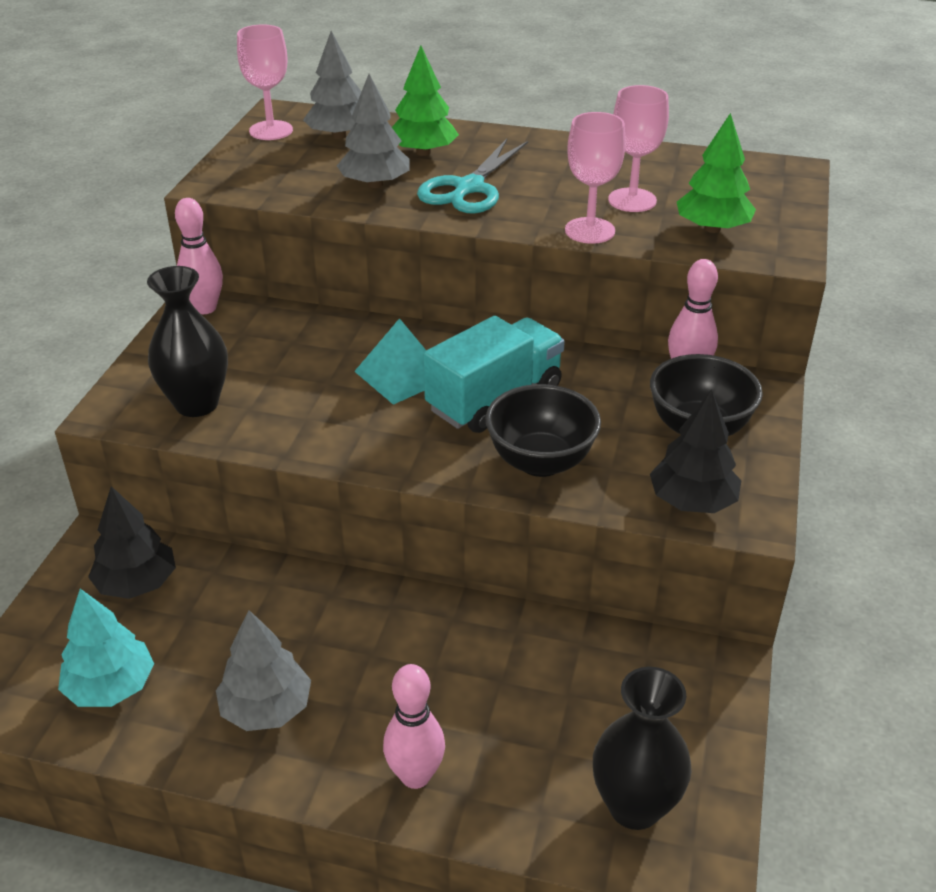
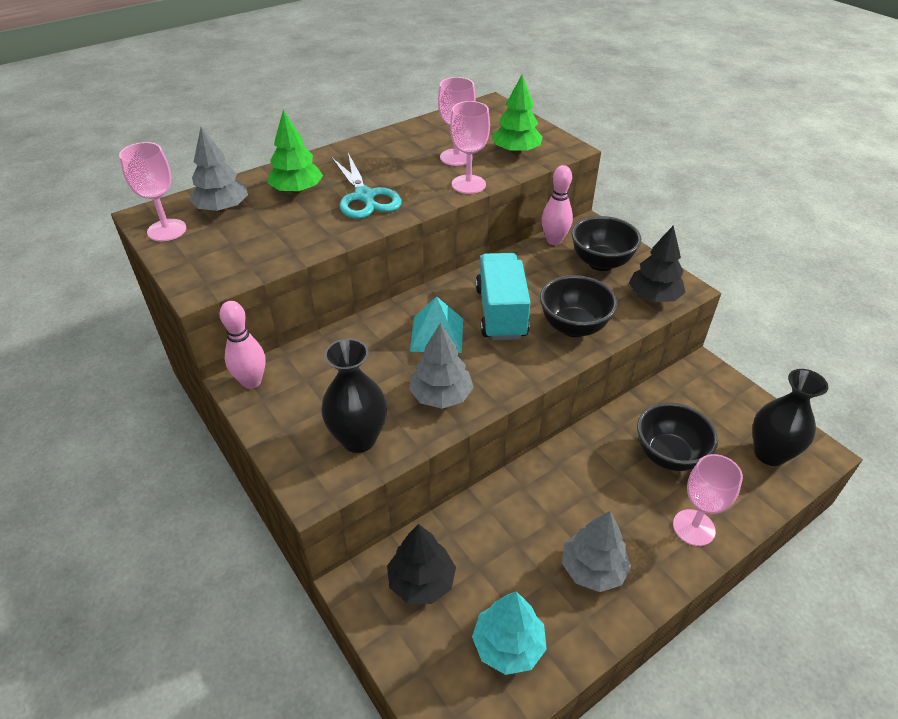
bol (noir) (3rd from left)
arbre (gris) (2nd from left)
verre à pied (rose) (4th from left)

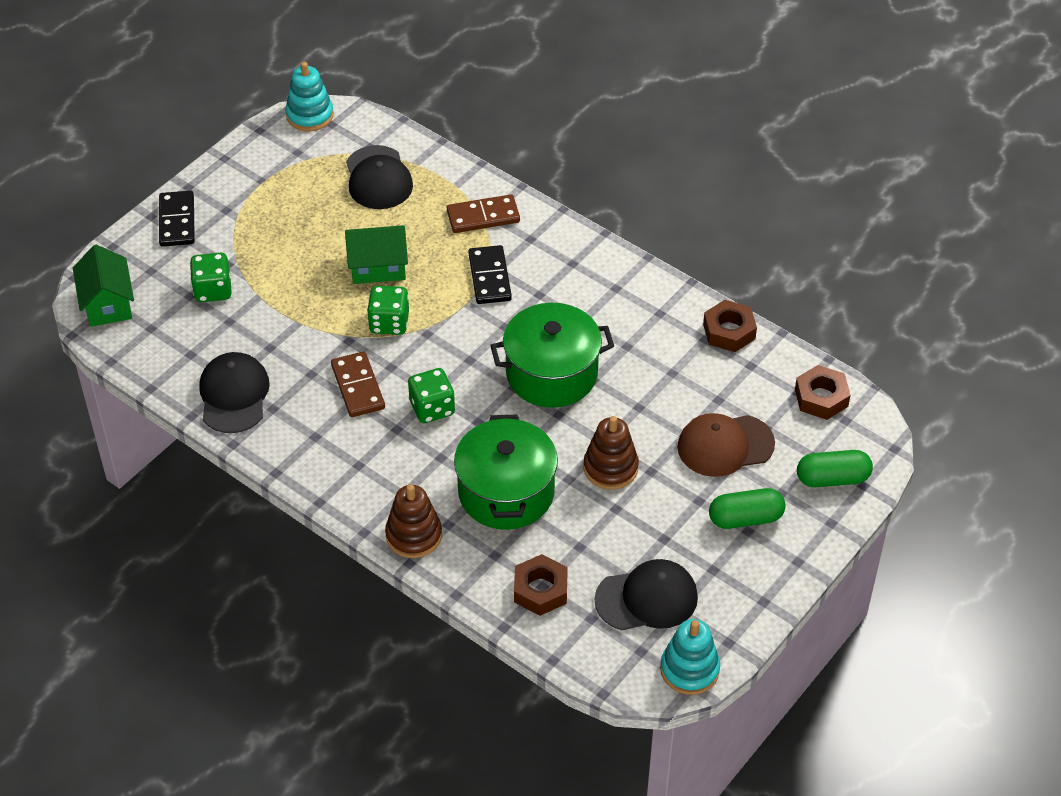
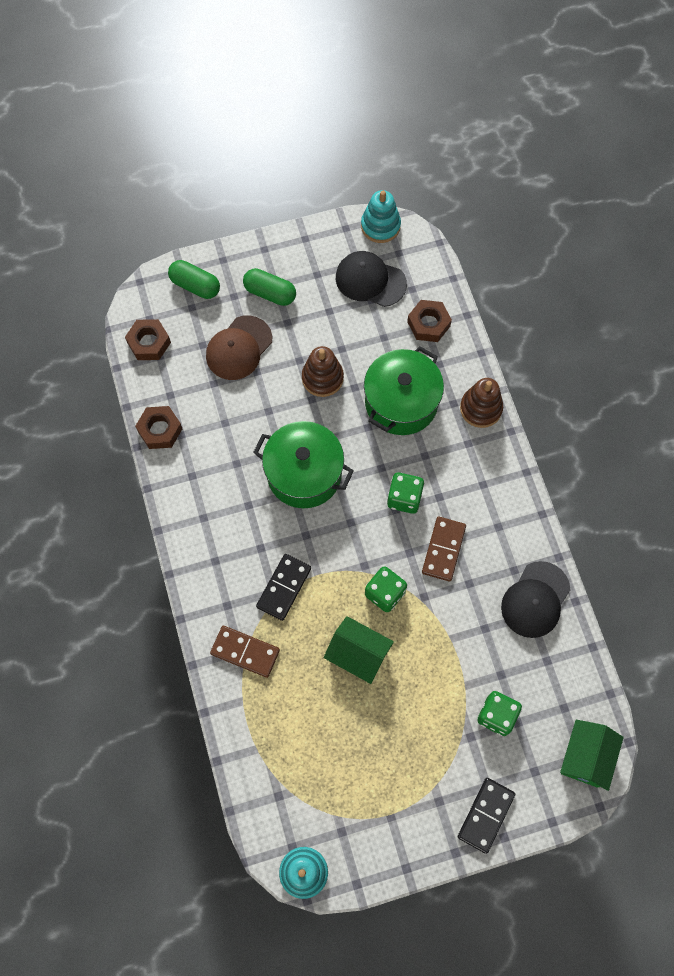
casquette (noir) (2nd from left in the first image)
casquette (marron)

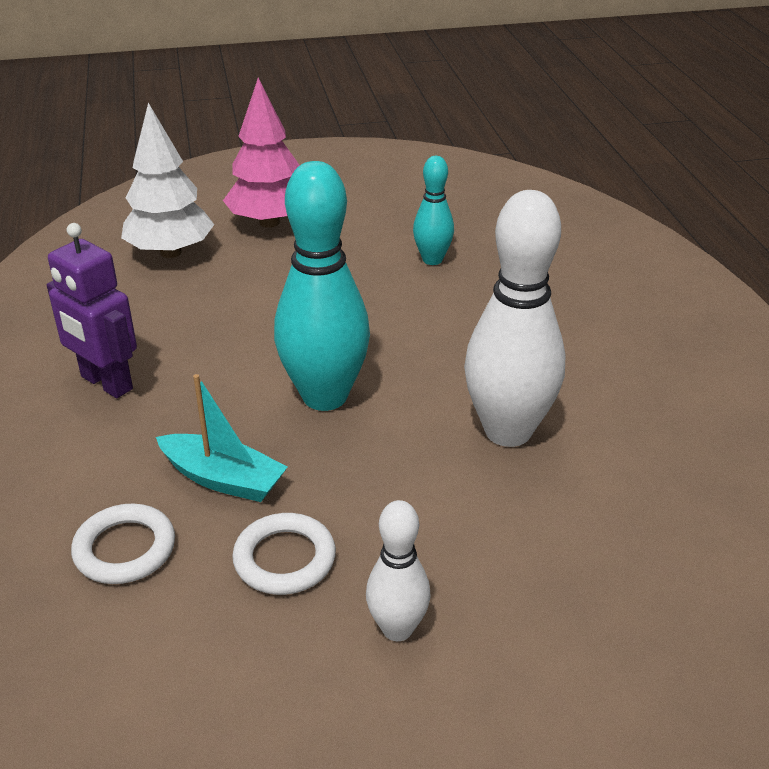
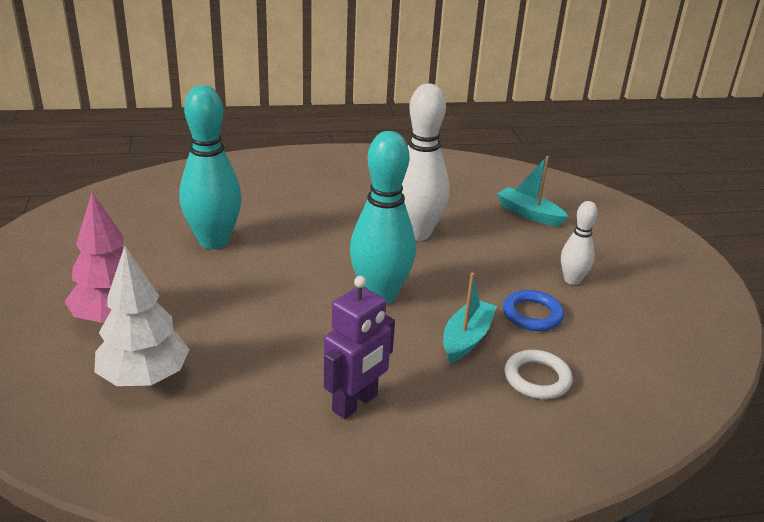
bateau (turquoise) (2nd from left)
anneau (bleu)
quille (turquoise) (1st from left)

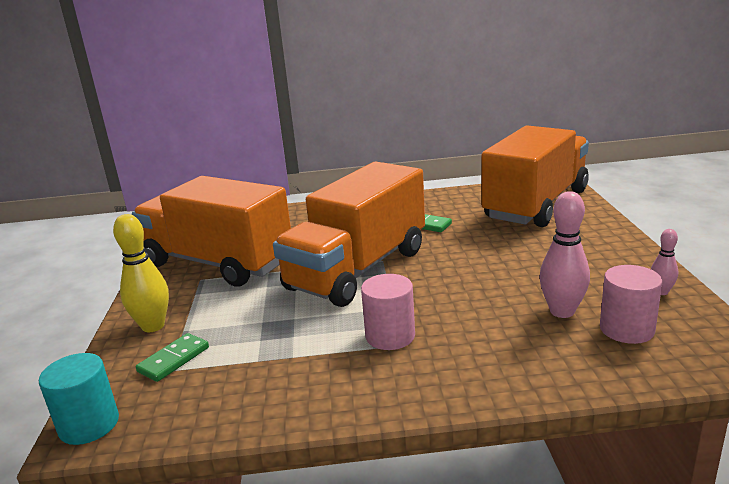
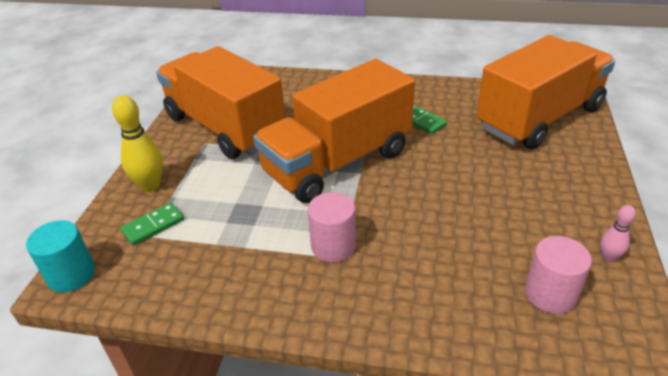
quille (rose) (1st from left in the first image)

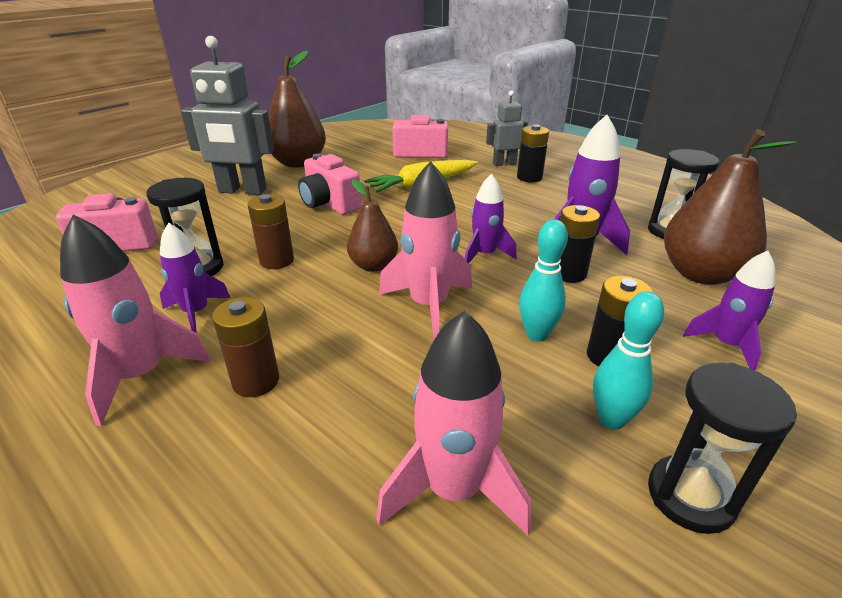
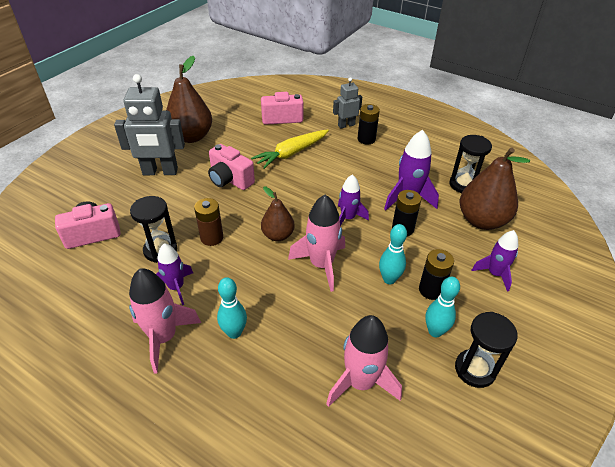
quille (turquoise) (1st from left)

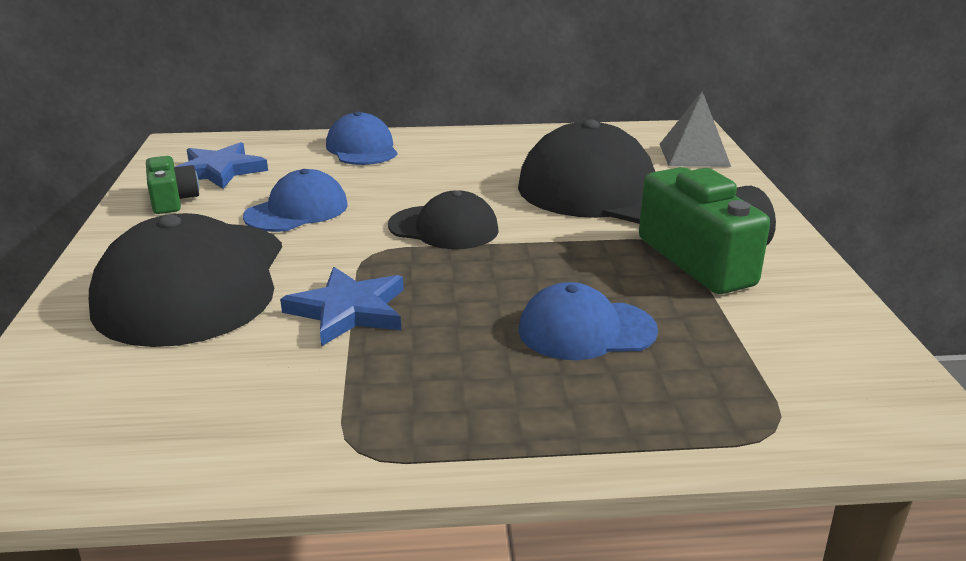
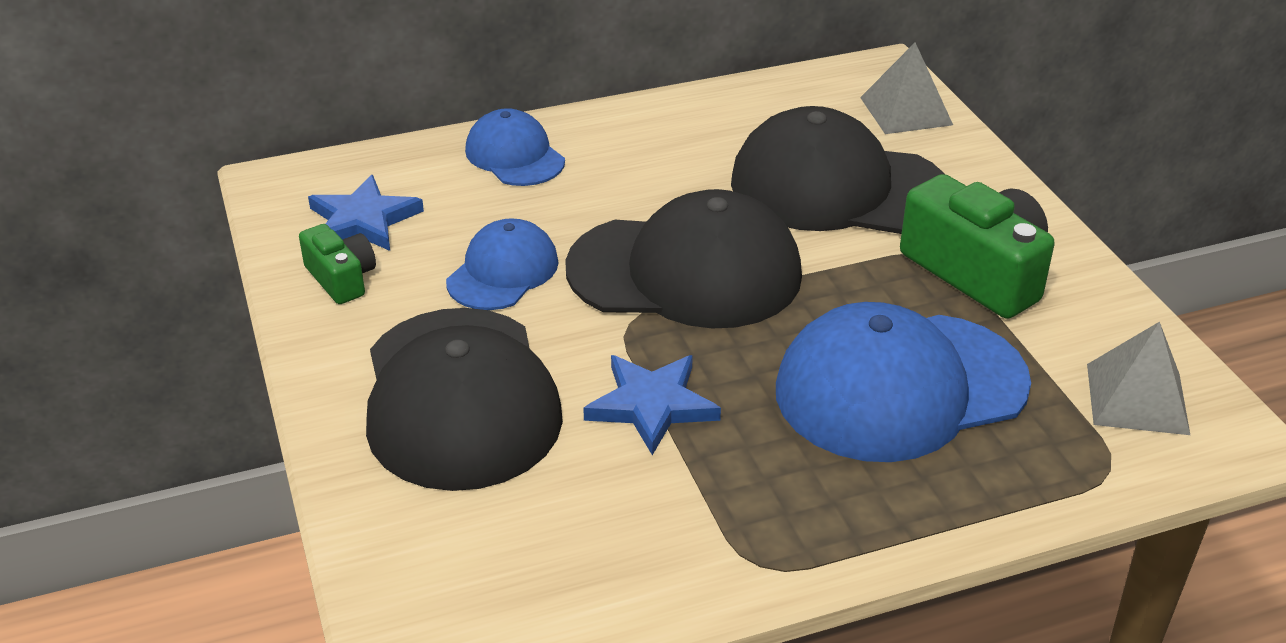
pyramide (gris) (2nd from left)
casquette (noir) (2nd from left)
casquette (bleu) (3rd from left)

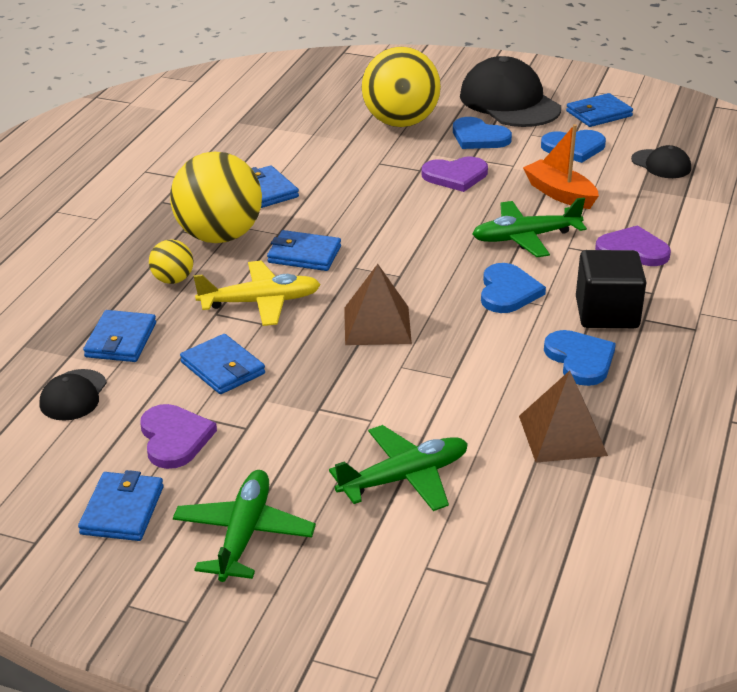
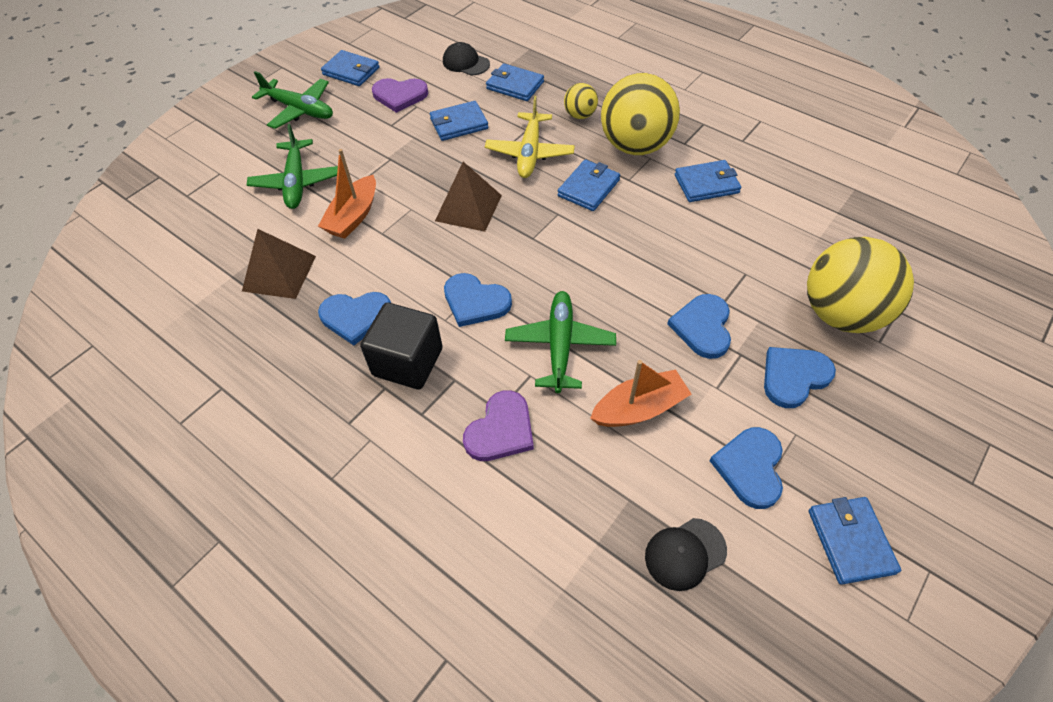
casquette (noir) (2nd from left in the first image)
bateau (orange) (1st from left)
cœur (bleu) (3rd from left)

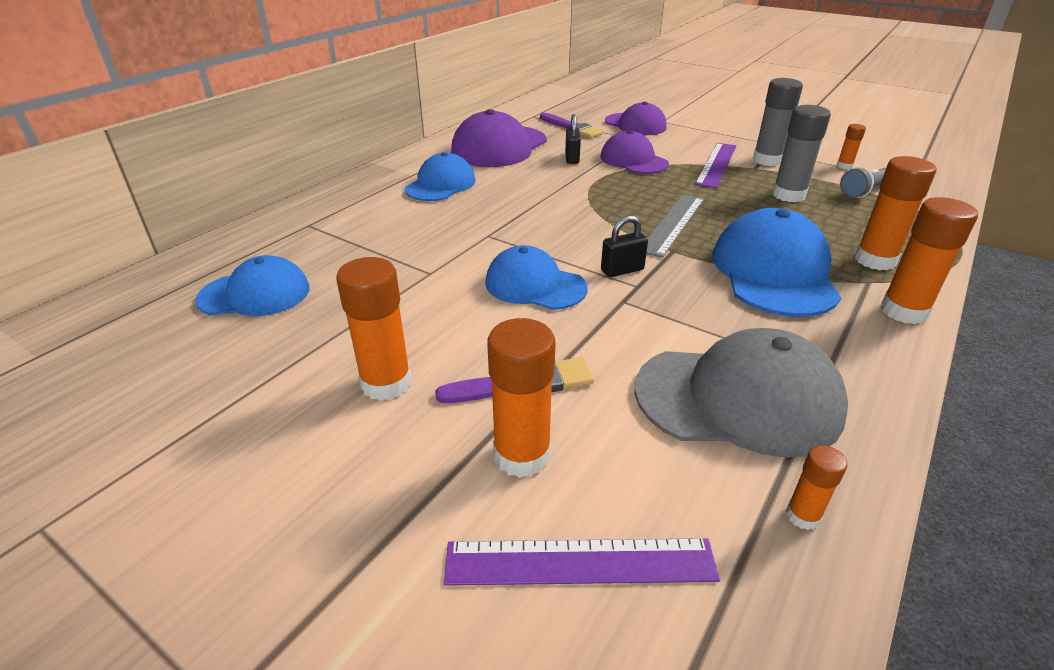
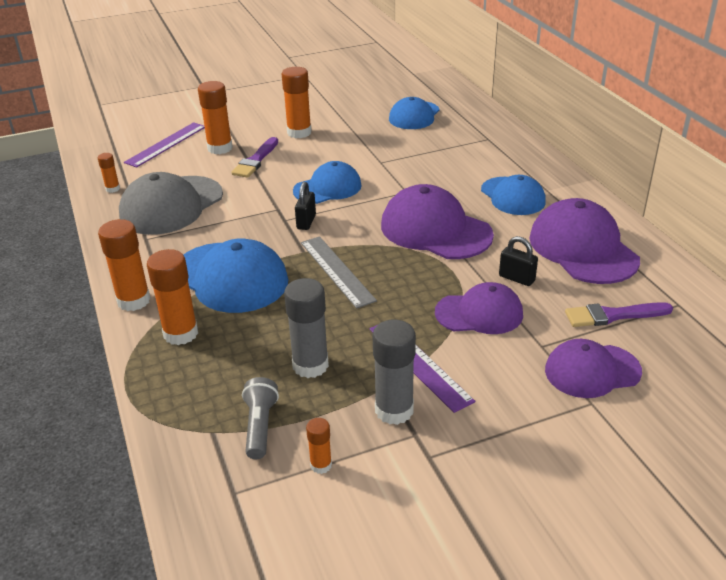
casquette (violet) (1st from left)

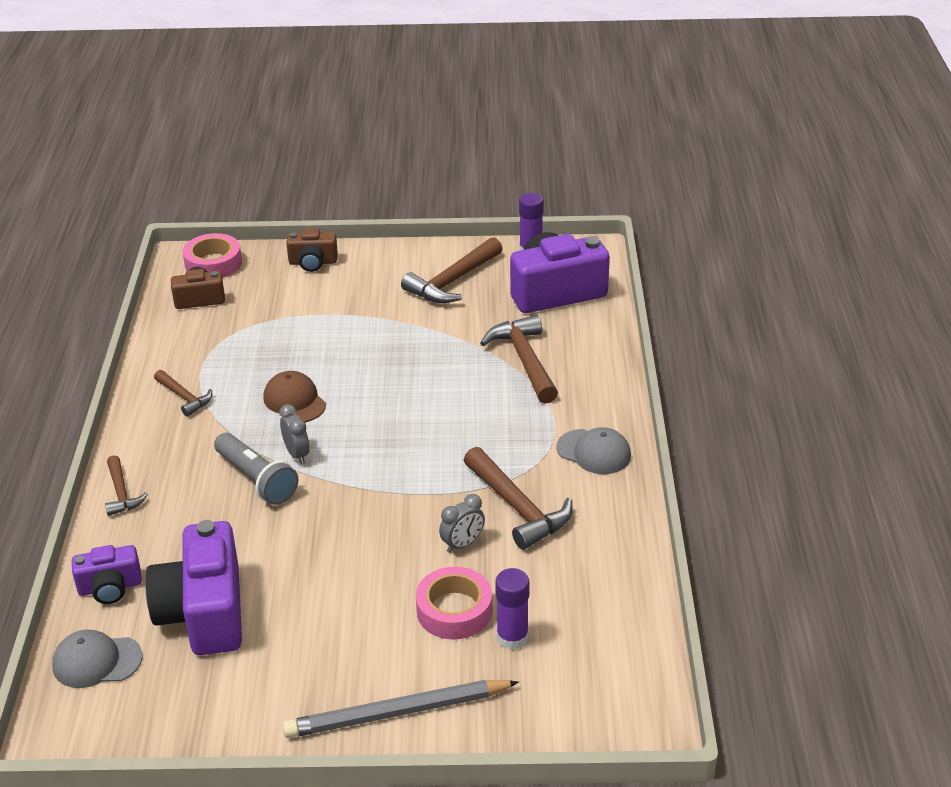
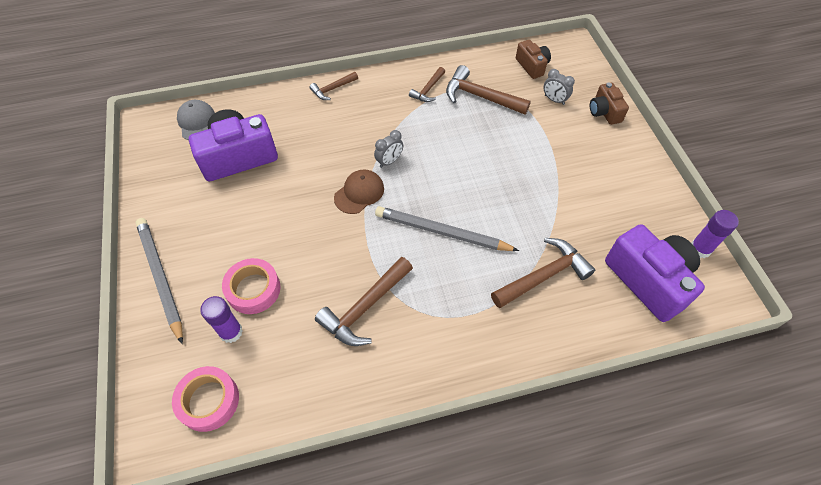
appareil photo (violet) (1st from left in the first image)
lampe de poche (gris)
casquette (gris) (2nd from left in the first image)
crayon (gris) (2nd from left)
ruban adhésif (rose) (1st from left)
casquette (marron)
marteau (marron) (4th from left)
réveil (gris) (2nd from left)

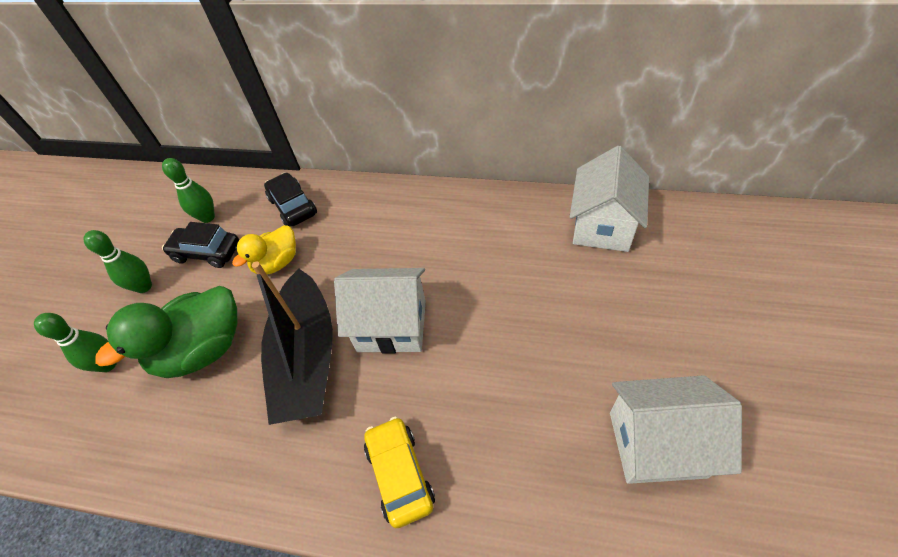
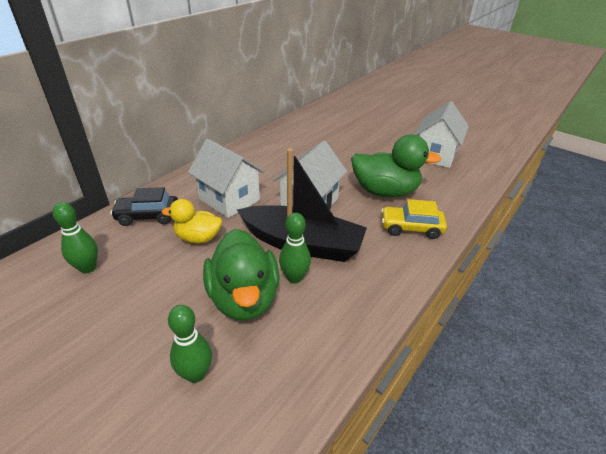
voiture (noir) (1st from left in the first image)
canard (vert) (2nd from left)
quille (vert) (3rd from left)
maison (blanc) (1st from left)
canard (jaune)

